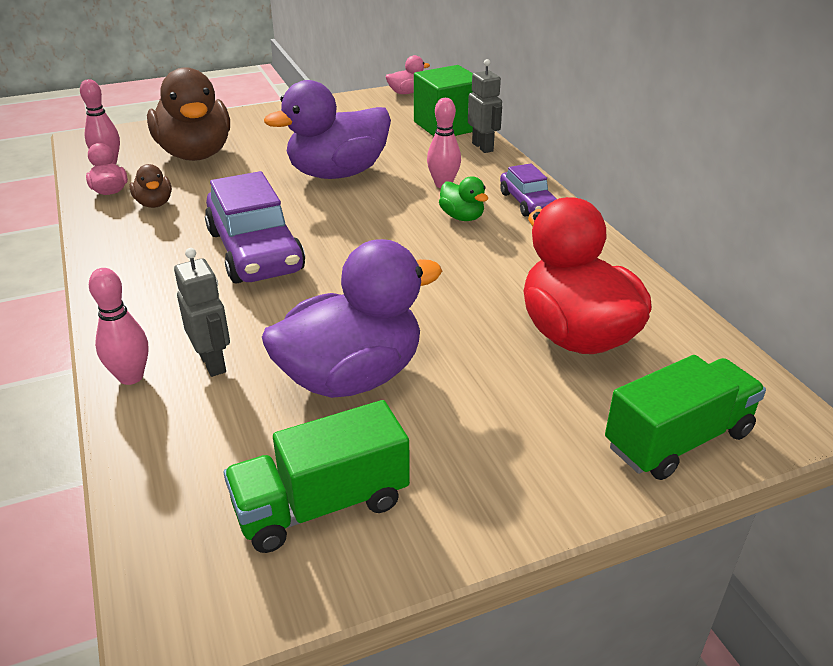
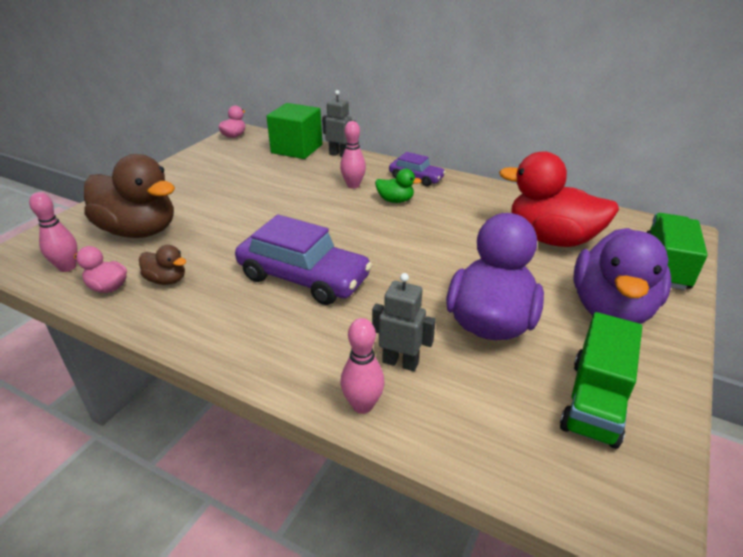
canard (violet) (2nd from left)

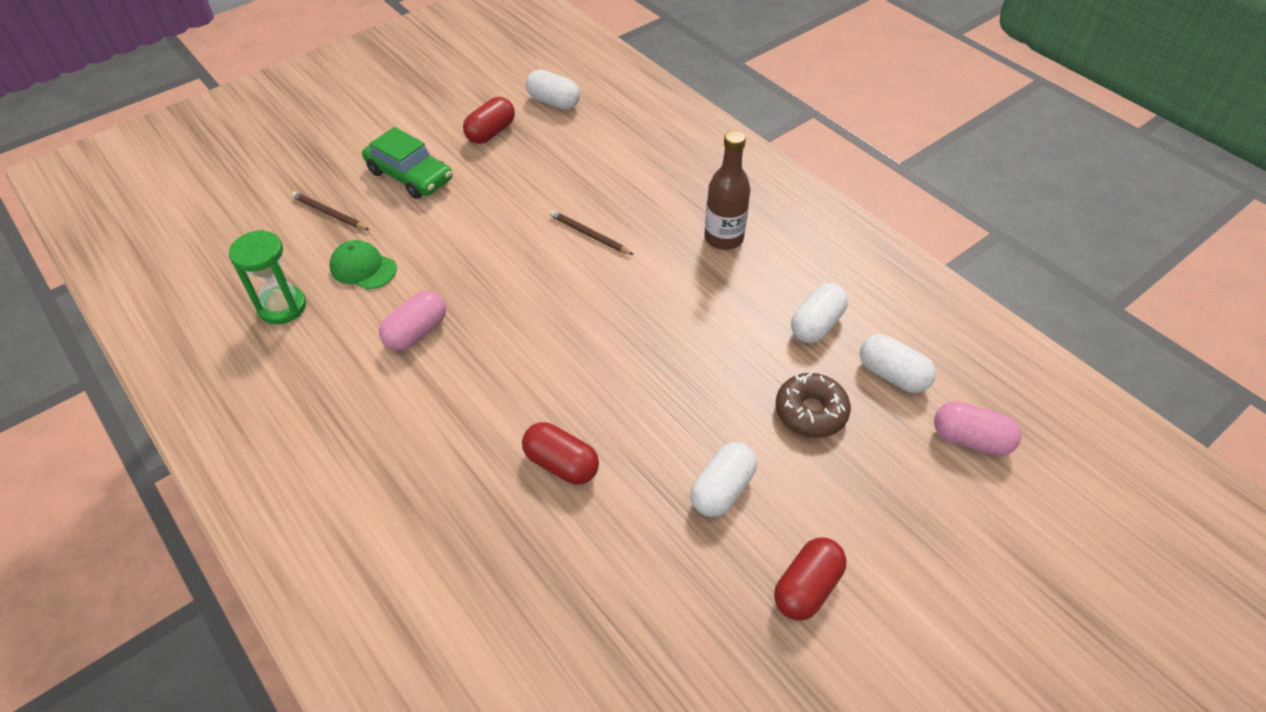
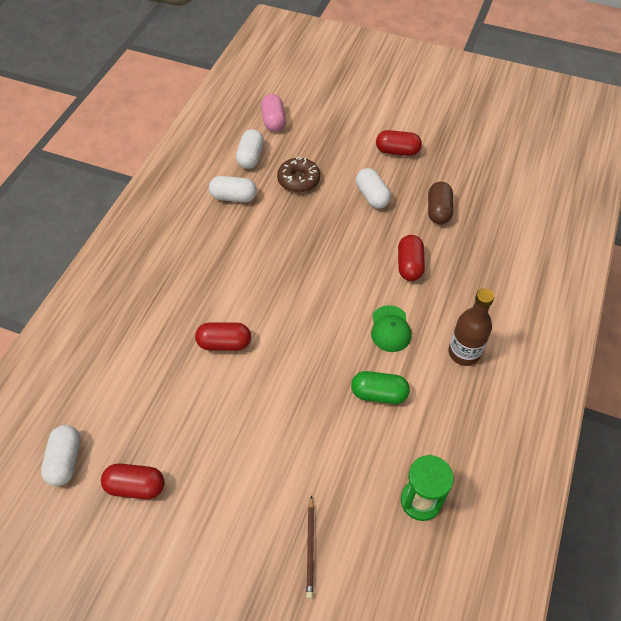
voiture (vert)
gélule (marron)
casquette (vert)
bouteille (marron)
gélule (rouge) (2nd from left)
gélule (vert)
gélule (blanc) (4th from left)

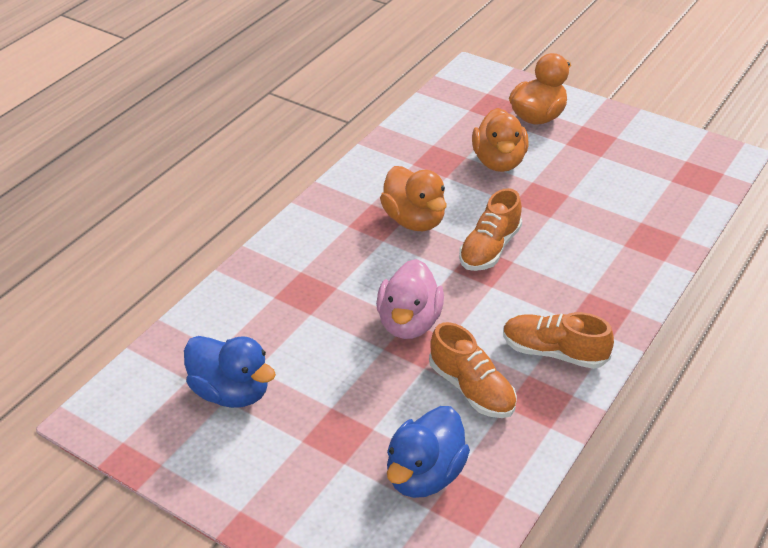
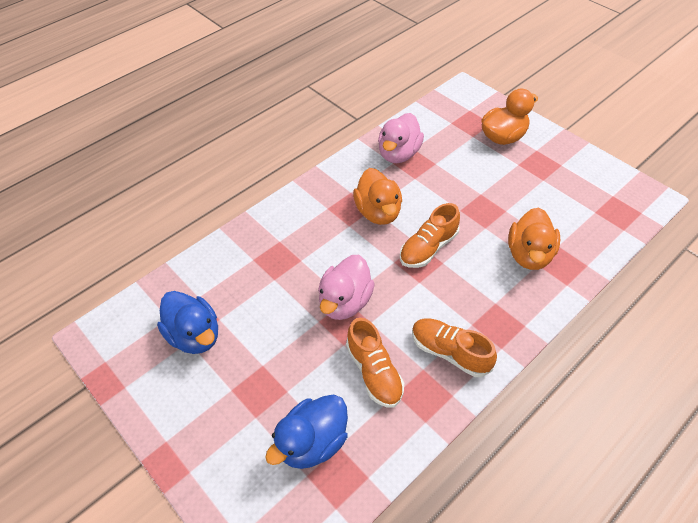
canard (rose) (2nd from left)
canard (orange) (3rd from left)

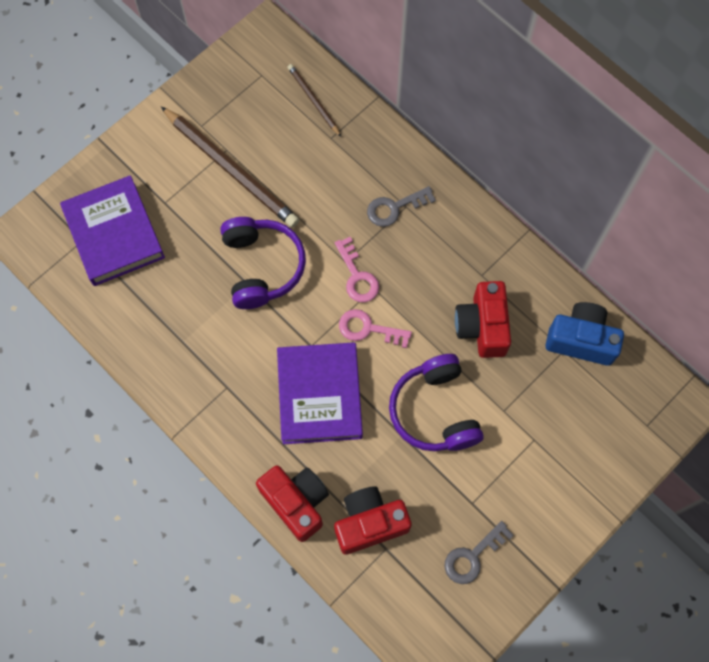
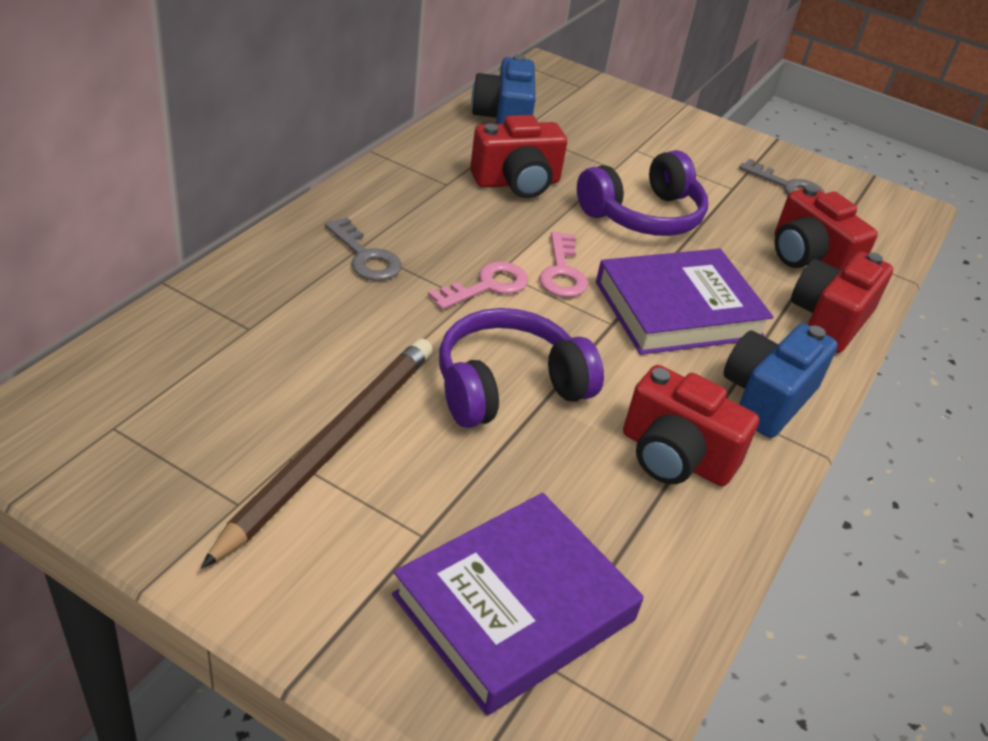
crayon (marron) (2nd from left in the first image)
appareil photo (rouge) (2nd from left)
appareil photo (bleu) (2nd from left)

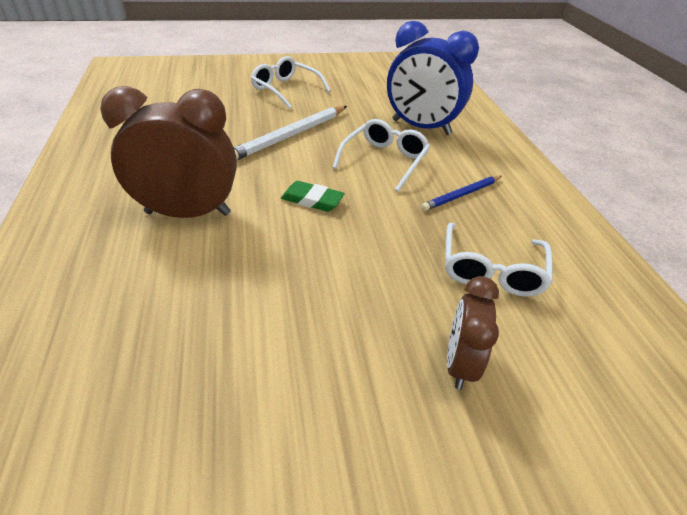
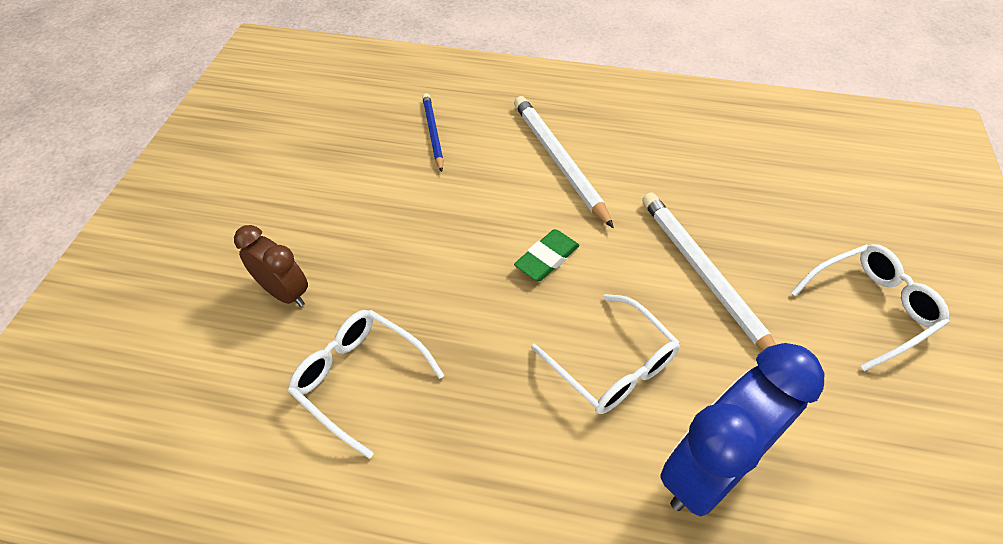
crayon (bleu)
crayon (blanc) (1st from left)

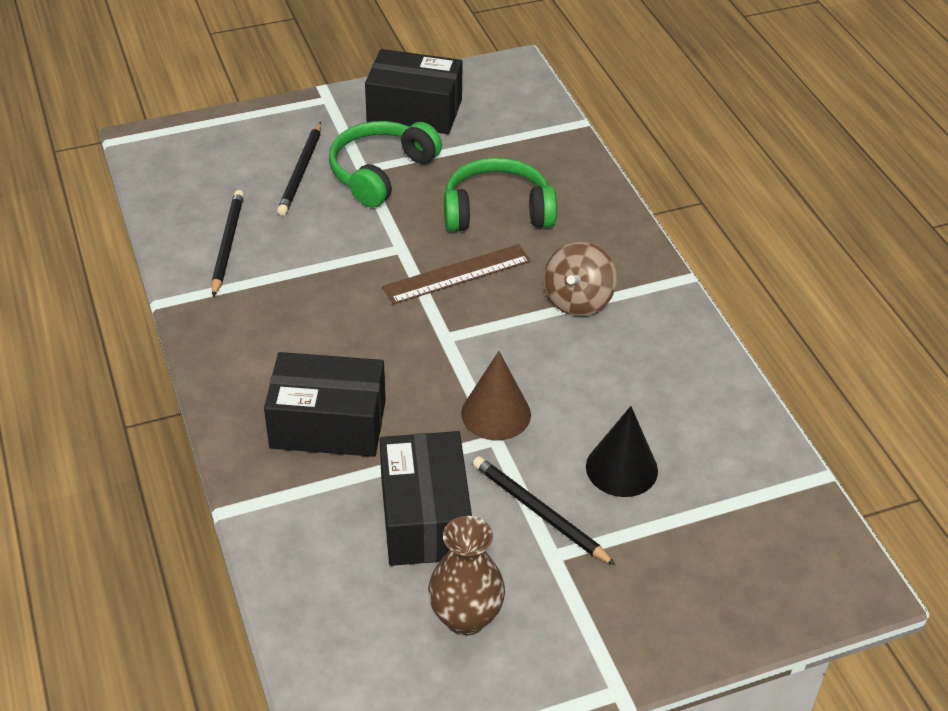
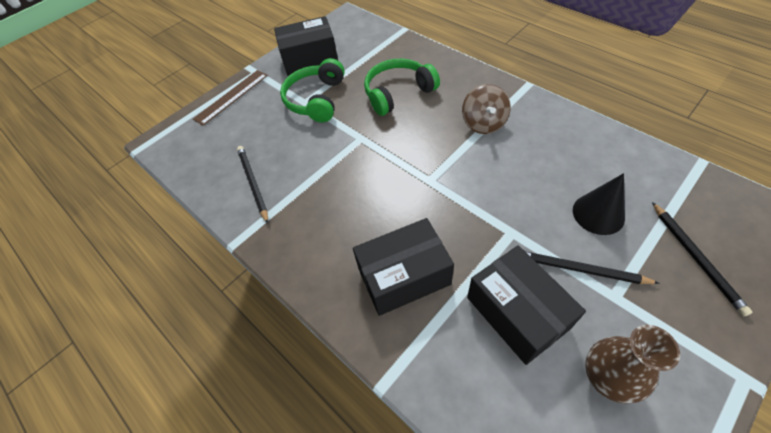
cône (marron)
crayon (noir) (3rd from left)
règle (marron)

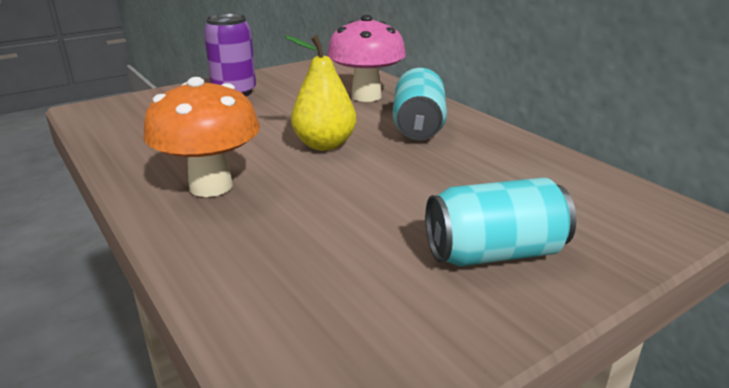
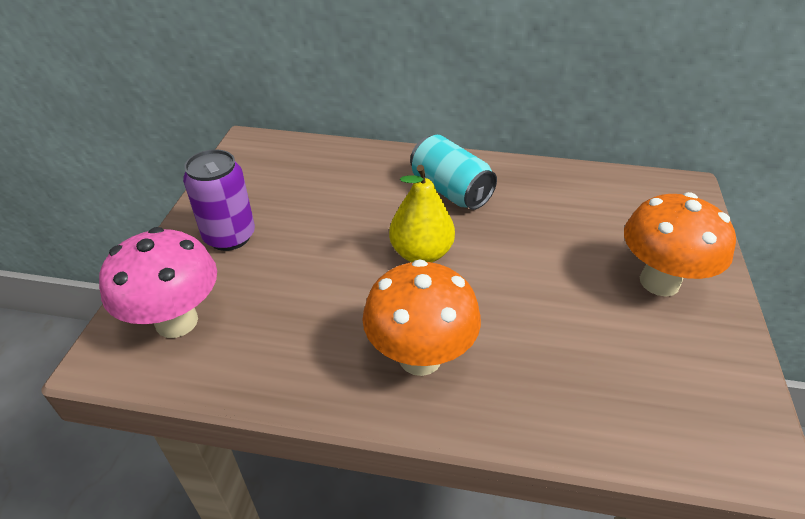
champignon (rose)
champignon (orange) (2nd from left)

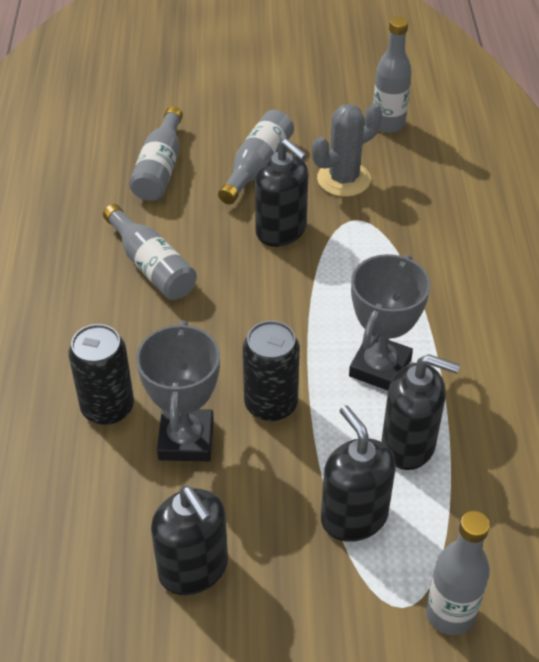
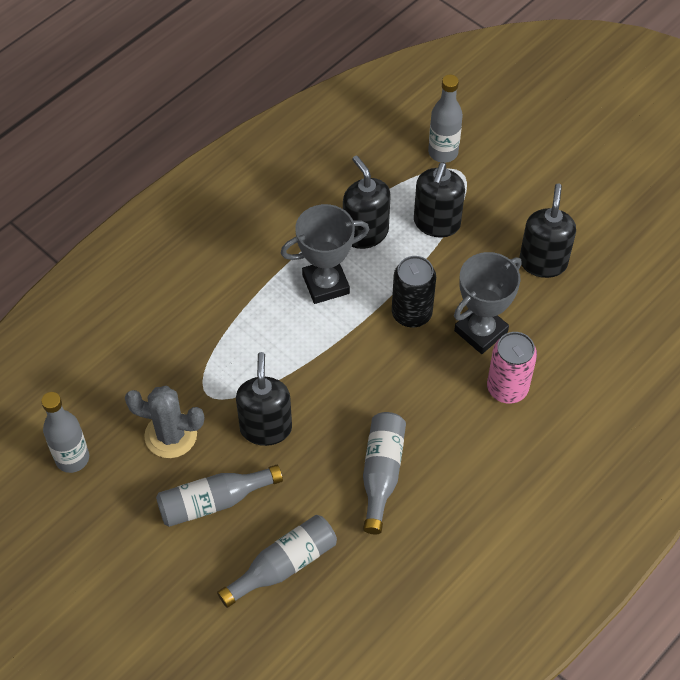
canette (rose)

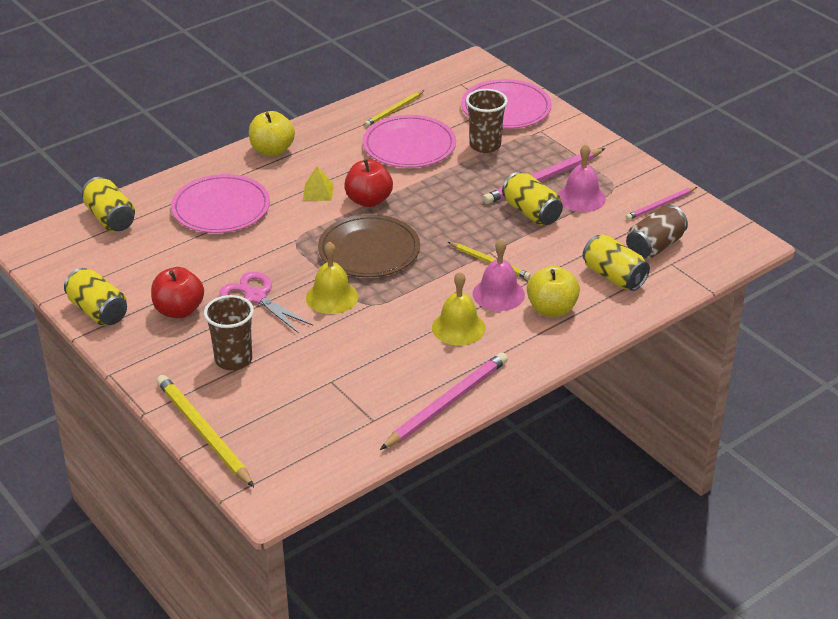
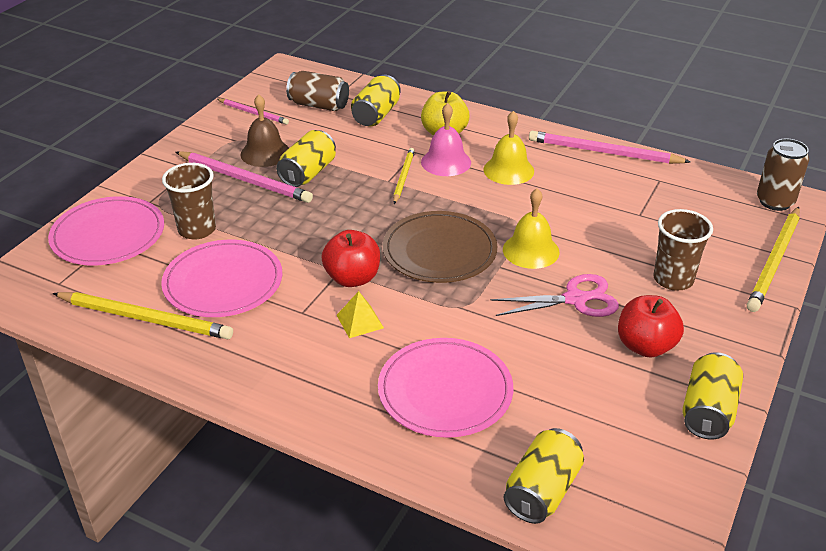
pomme (jaune) (1st from left in the first image)
canette (marron) (2nd from left)
cloche (marron)
ciseaux (rose)
crayon (jaune) (1st from left)

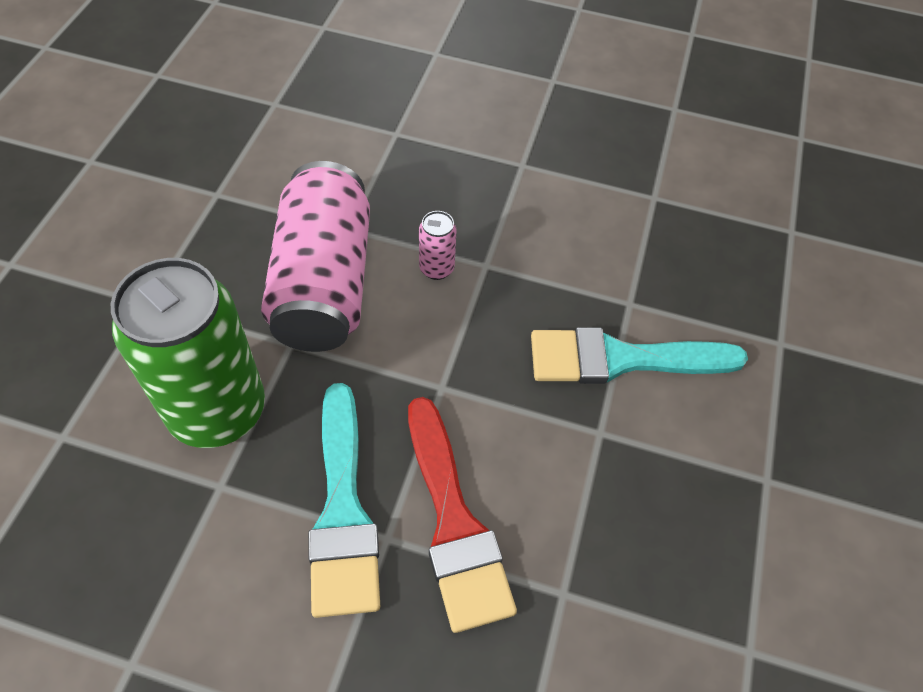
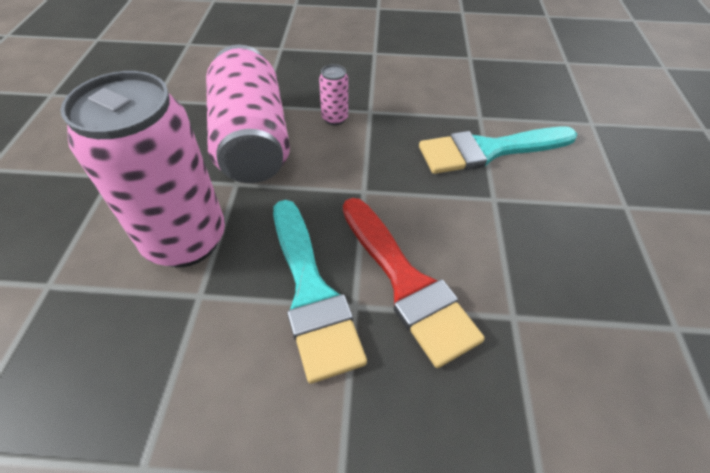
canette (rose) (1st from left)

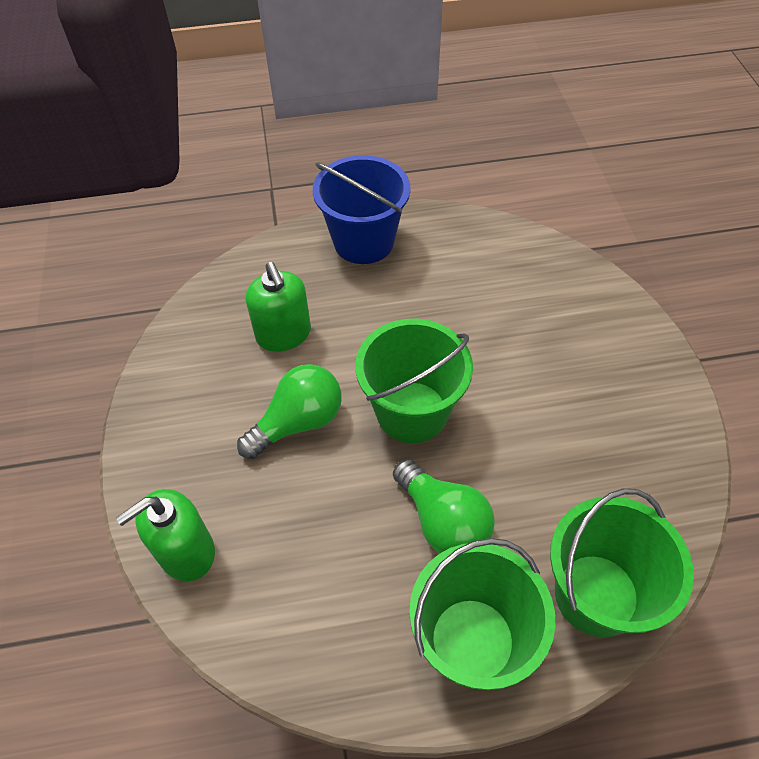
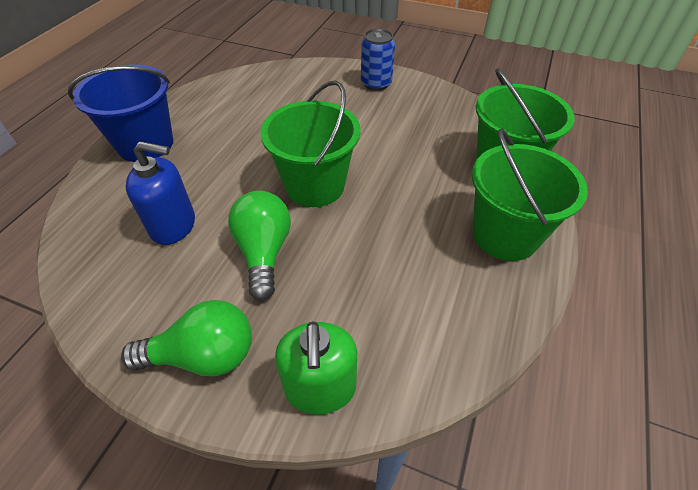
canette (bleu)
ampoule (vert) (1st from left)
distributeur de savon (bleu)

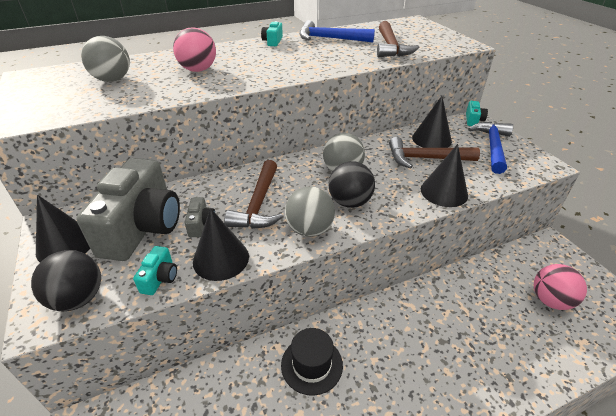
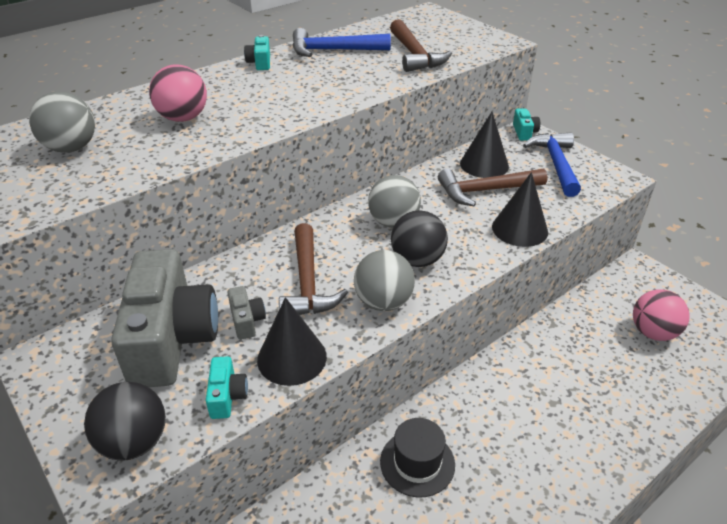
cône (noir) (1st from left in the first image)

